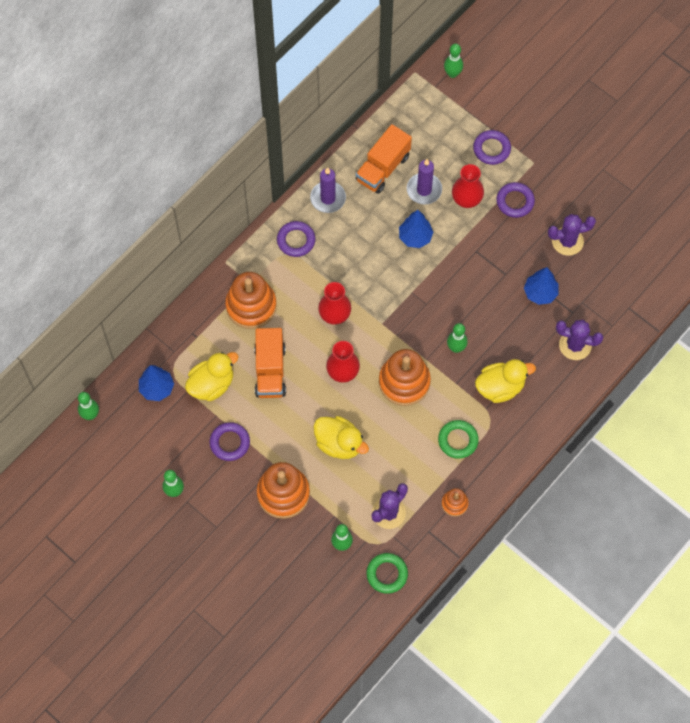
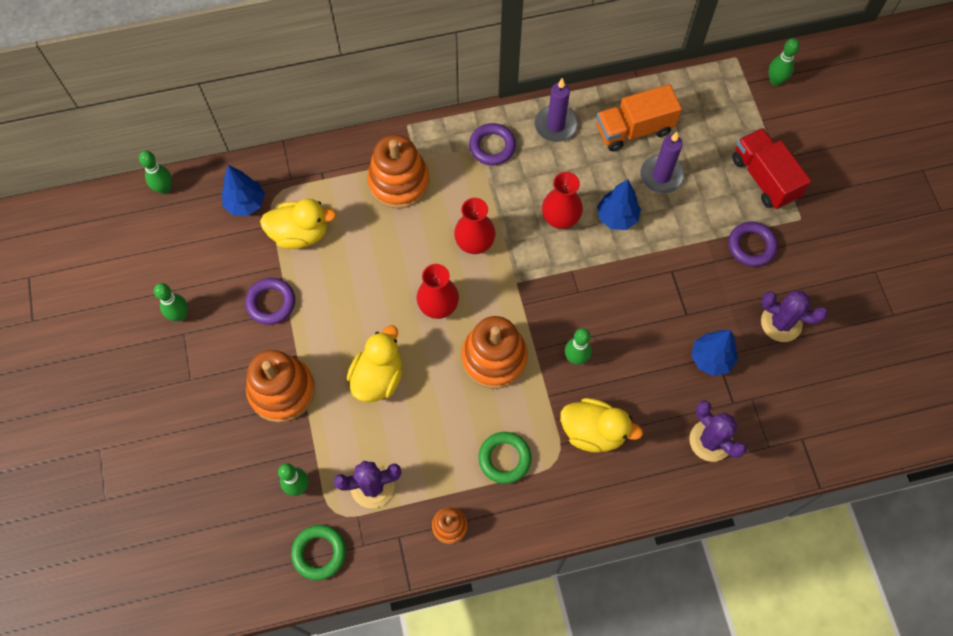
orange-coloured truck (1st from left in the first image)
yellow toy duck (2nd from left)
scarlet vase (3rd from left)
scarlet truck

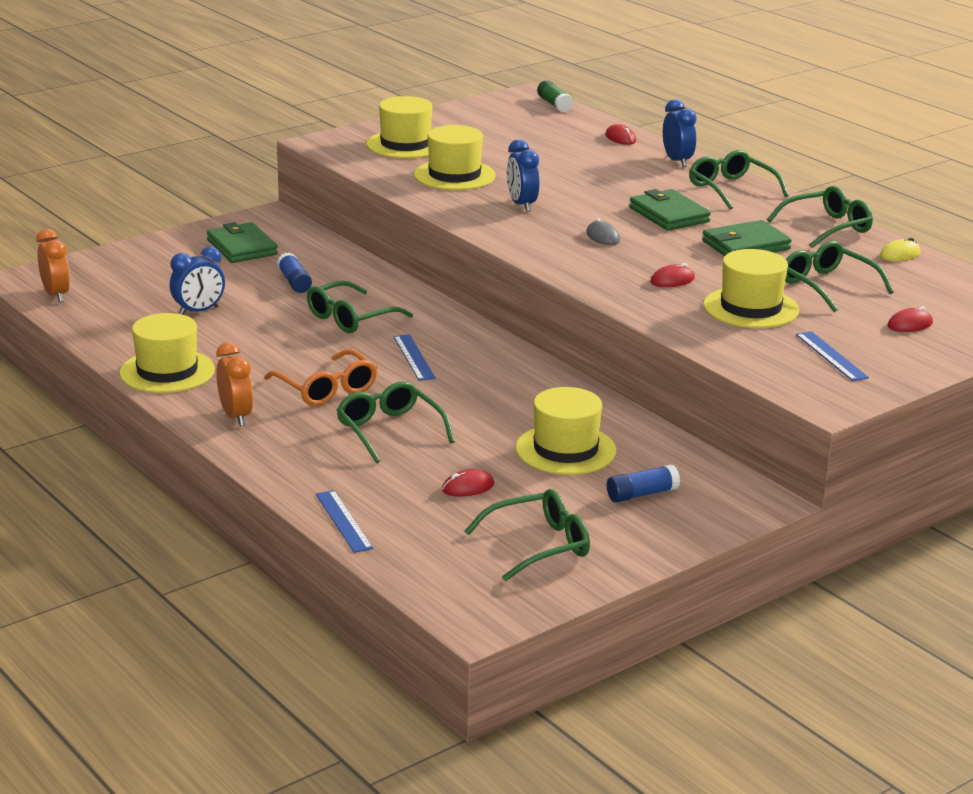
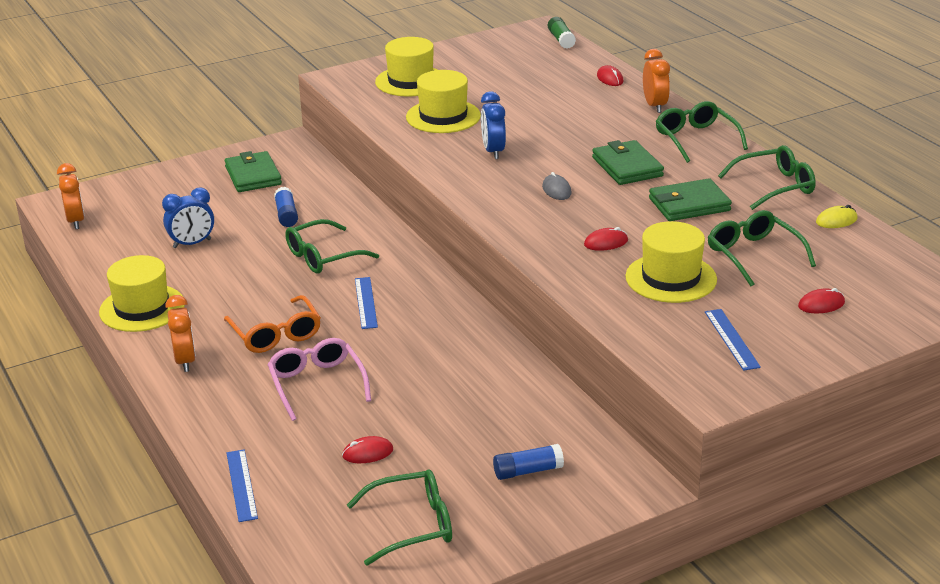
pink spectacles
yellow tall hat (4th from left in the first image)
orange-coloured clock (3rd from left)

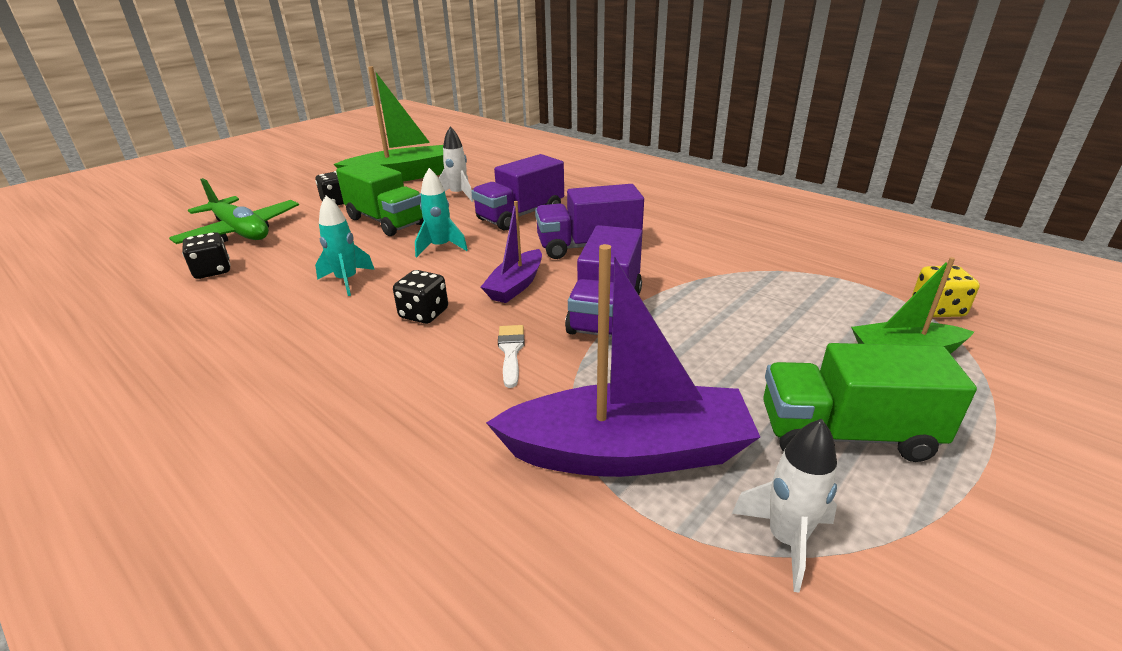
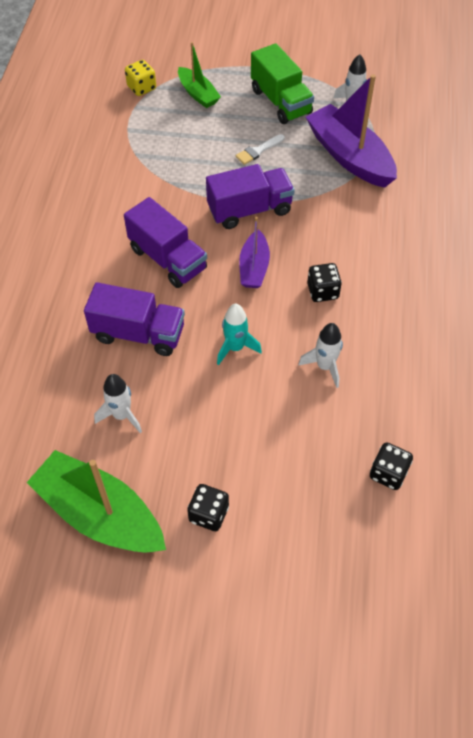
green toy plane
snow-white toy rocket (2nd from left)
green truck (1st from left in the first image)
royal purple boat (1st from left)
snow-white paint brush

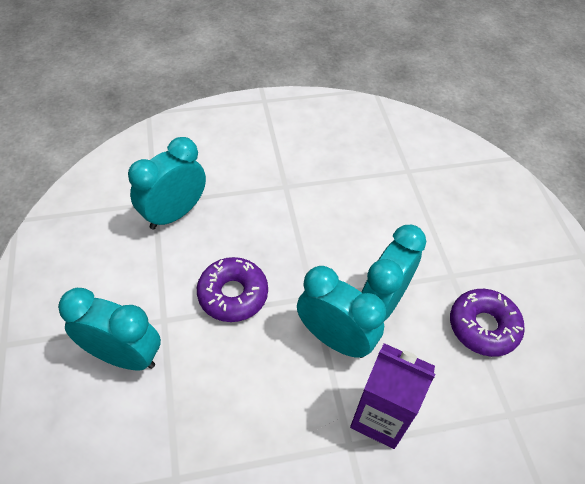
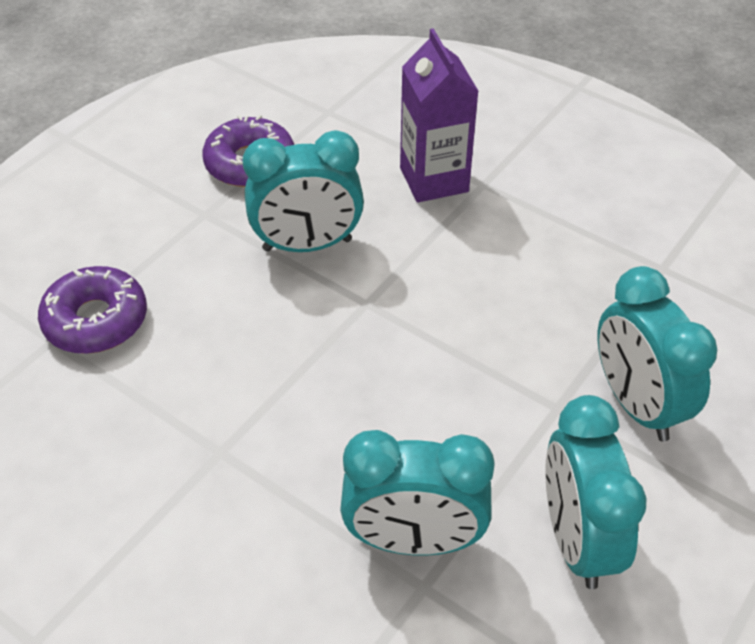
royal purple glazed donut (1st from left)
aqua clock (3rd from left)

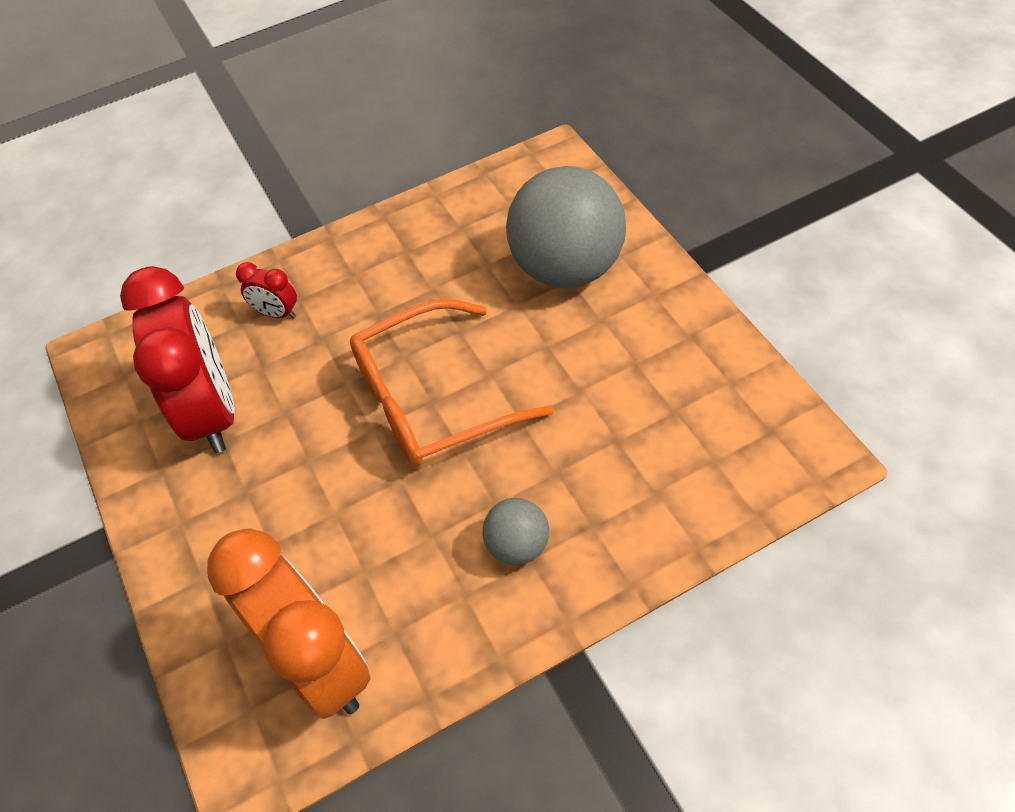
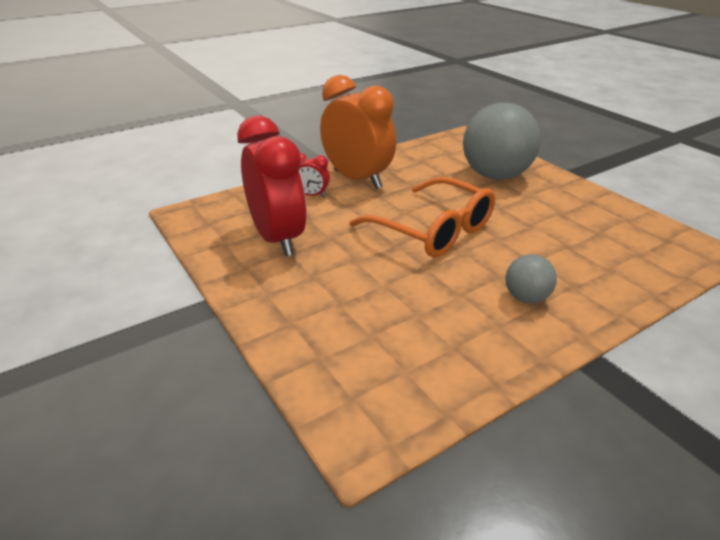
orange-coloured clock
orange-coloured spectacles

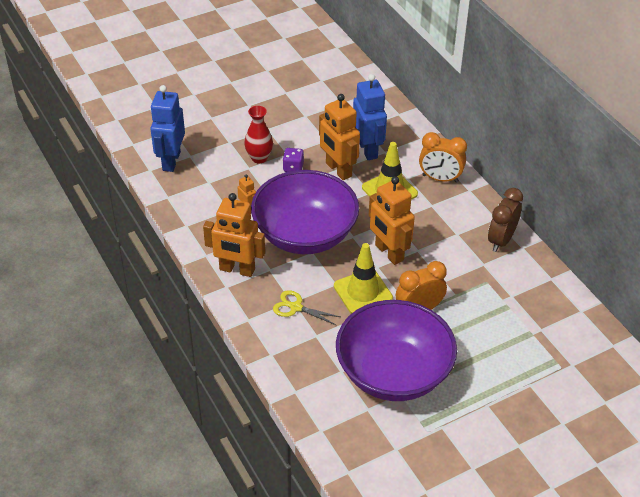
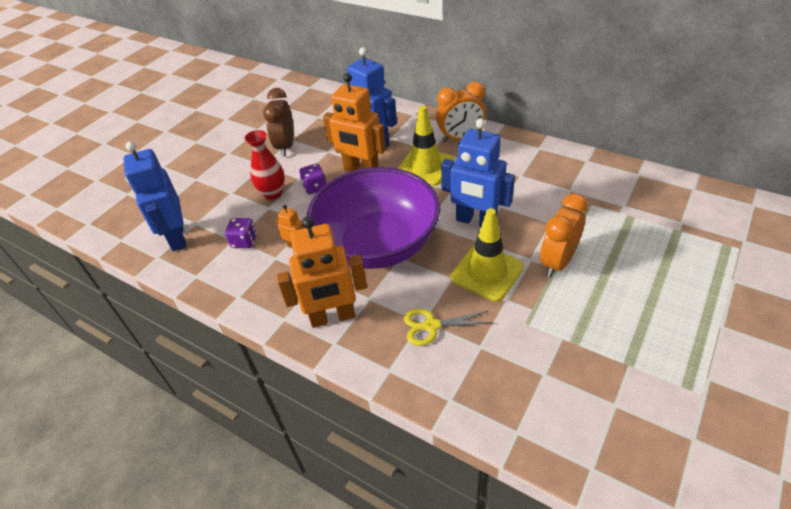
royal purple bowl (2nd from left in the first image)
blue robot (3rd from left)
russet clock
royal purple game die (1st from left)

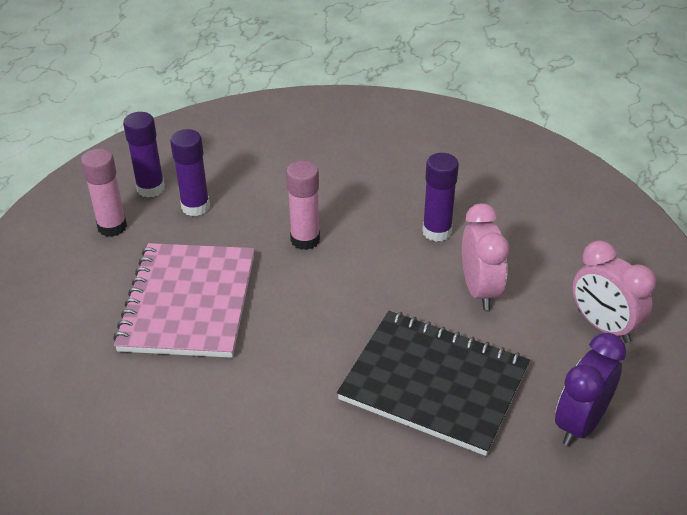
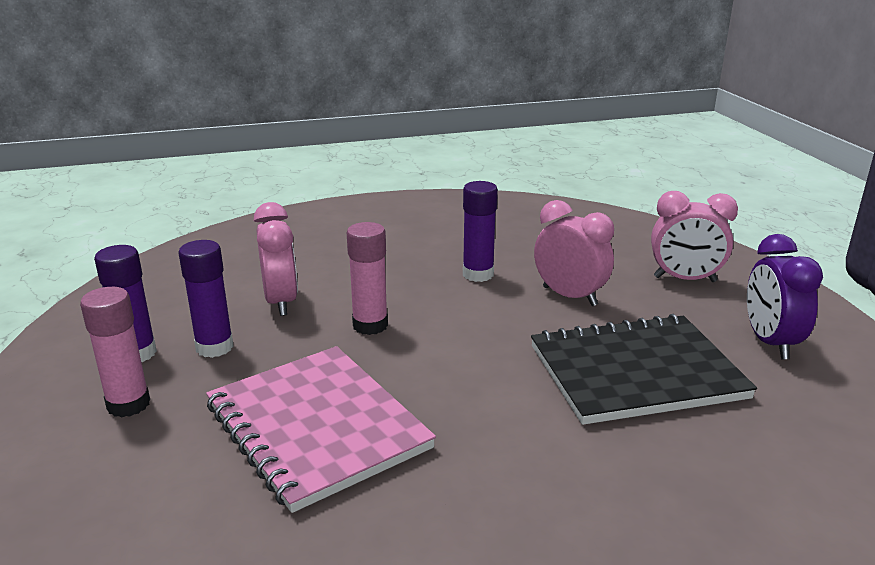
pink clock (1st from left)

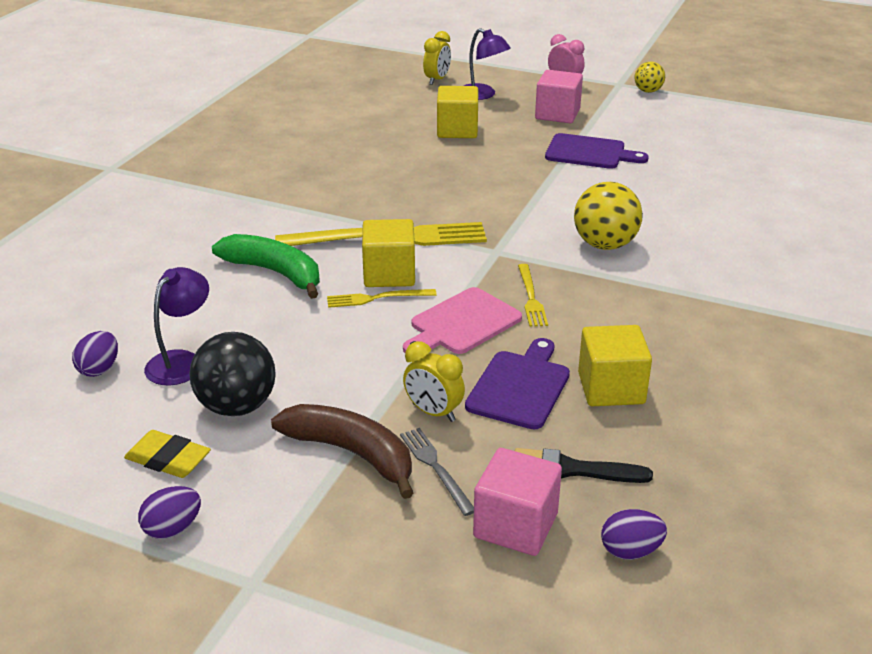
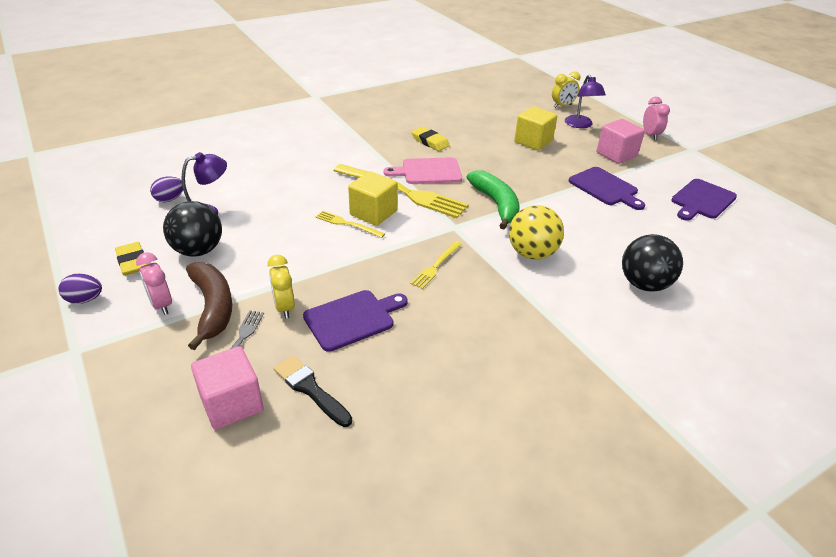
green banana
pink bread board
yellow block (3rd from left in the first image)
royal purple toy egg (3rd from left in the first image)
yellow ball (2nd from left in the first image)
pink clock (1st from left)
yellow pencil eraser (2nd from left)
jet-black ball (2nd from left)
royal purple bread board (3rd from left)

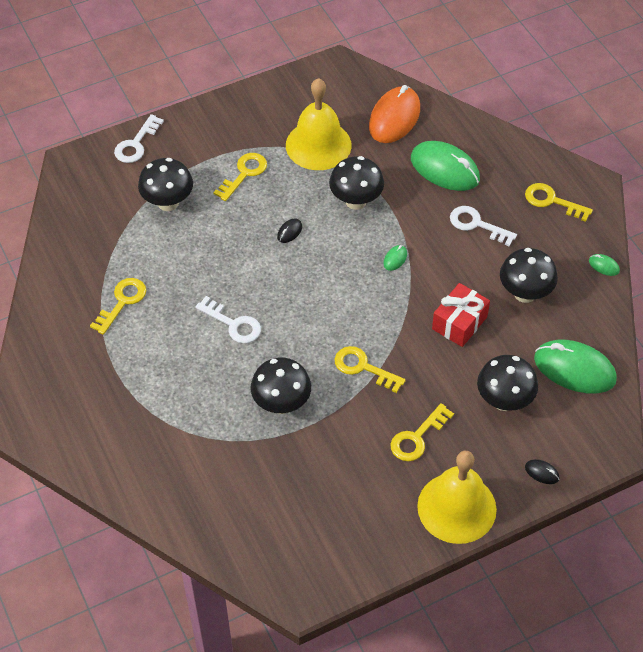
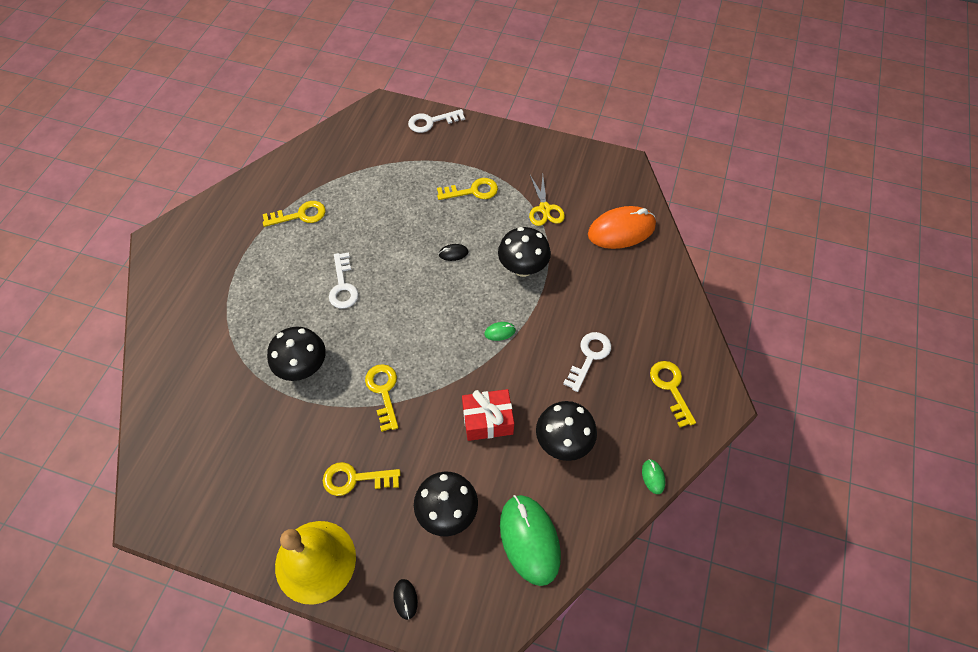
jet-black mushroom (1st from left in the first image)
yellow scissors
green mouse (2nd from left in the first image)
snow-white key (3rd from left)

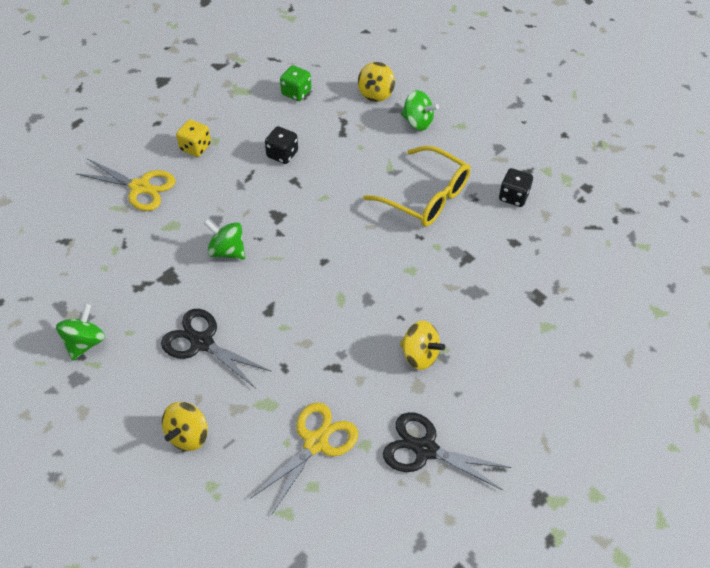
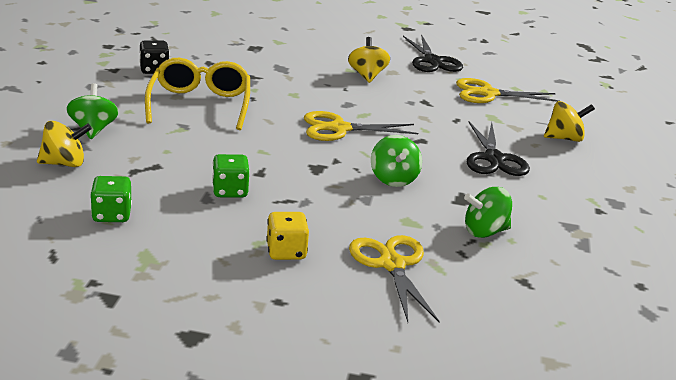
green toy top (3rd from left)
green game die (2nd from left)
yellow scissors (1st from left)

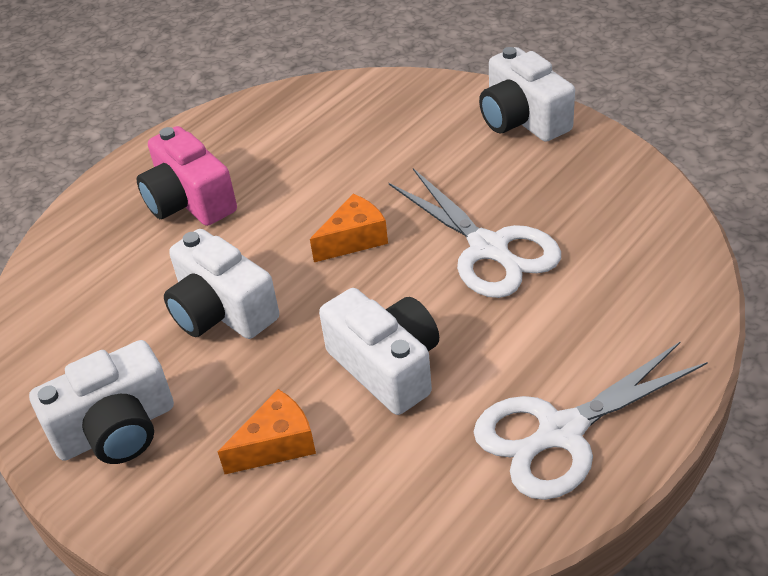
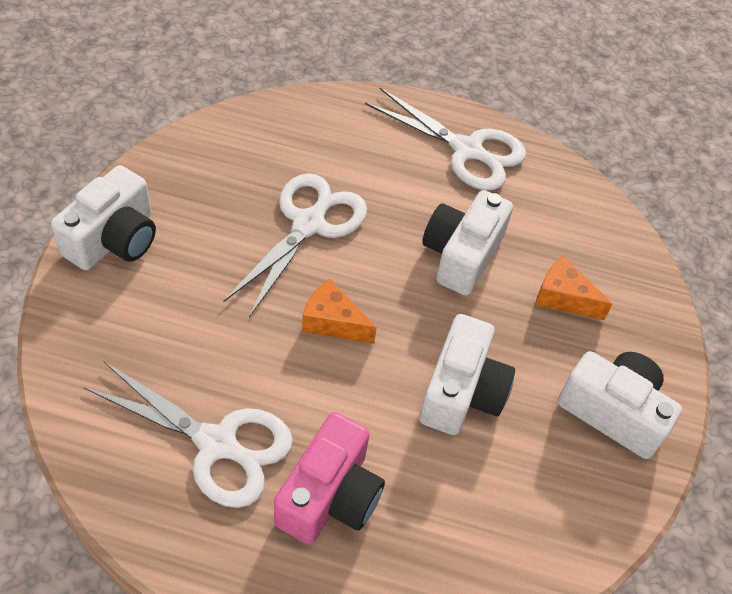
snow-white scissors (1st from left)

